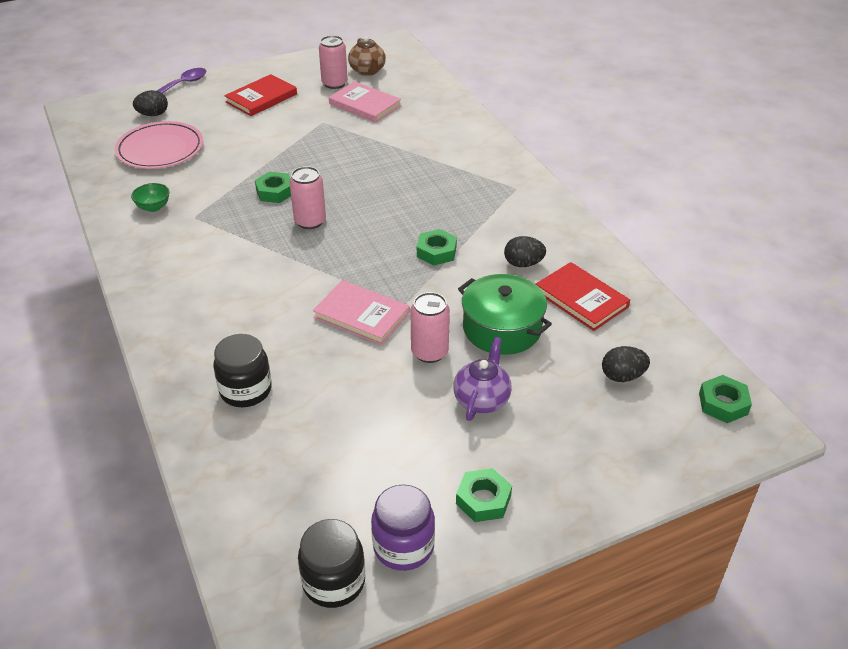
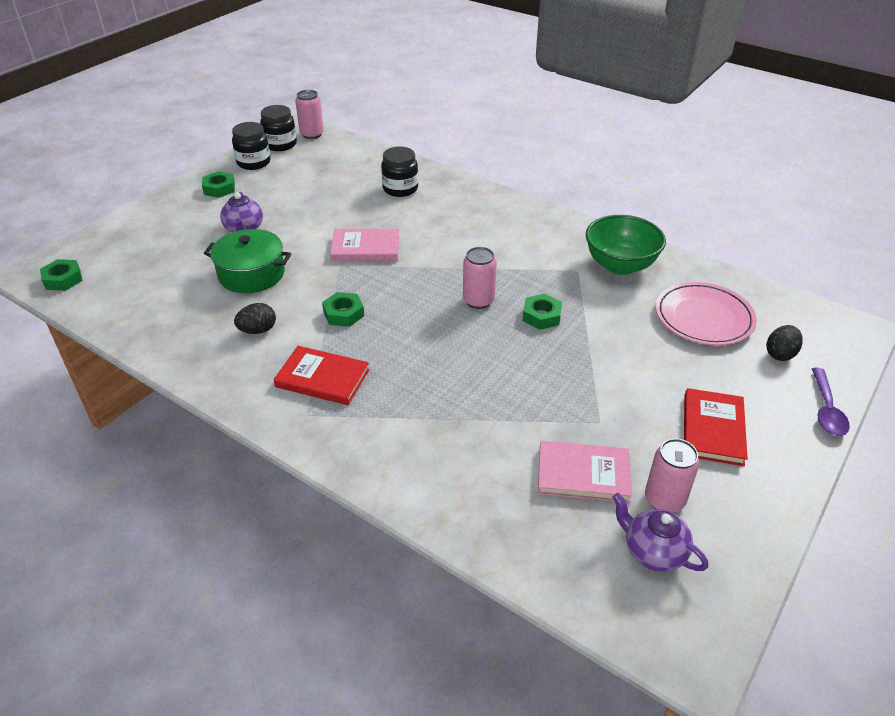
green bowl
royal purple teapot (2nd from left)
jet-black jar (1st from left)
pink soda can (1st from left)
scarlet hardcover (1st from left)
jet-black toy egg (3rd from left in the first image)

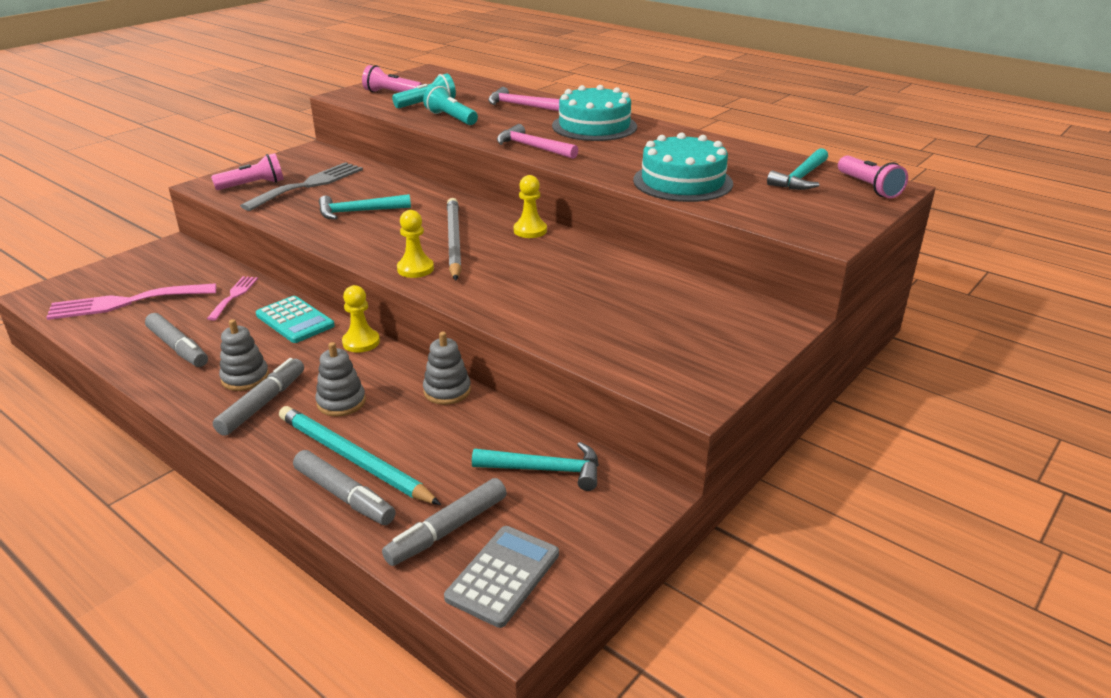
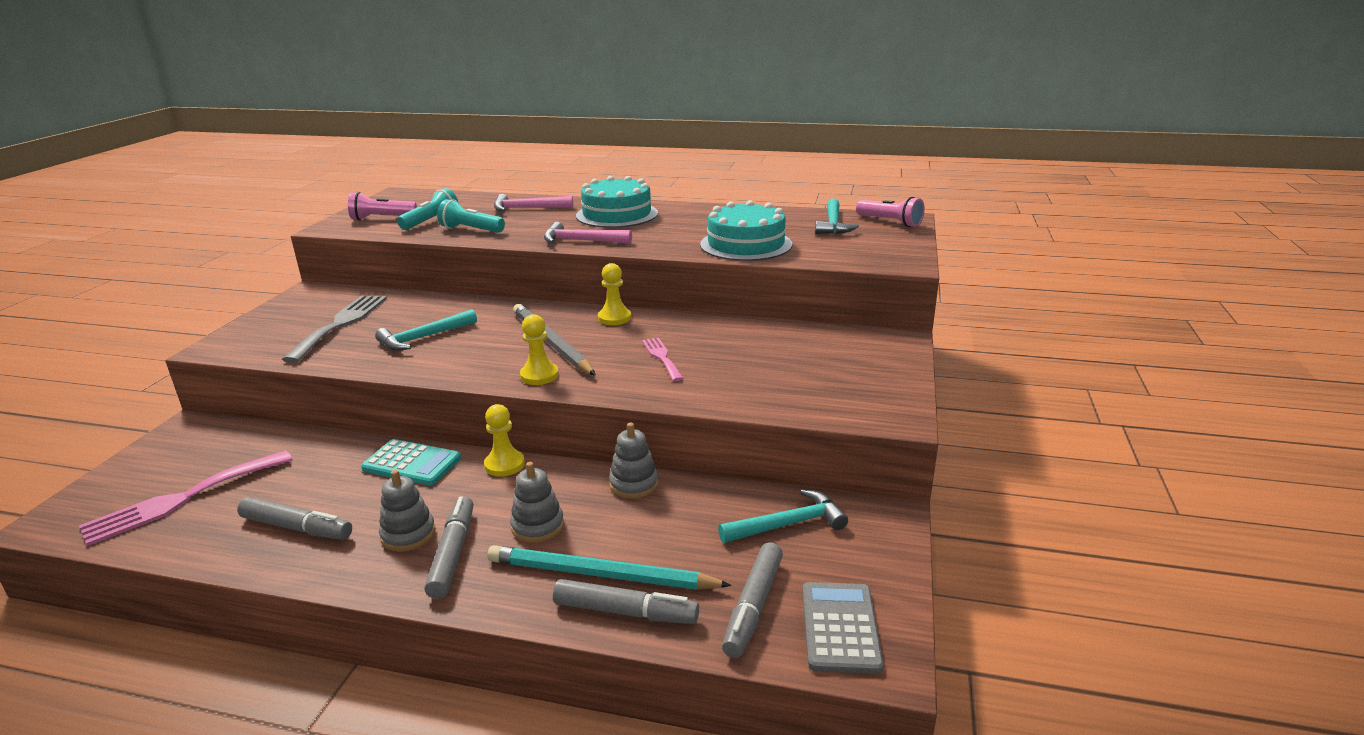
pink dinner fork (2nd from left)
pink flashlight (1st from left in the first image)

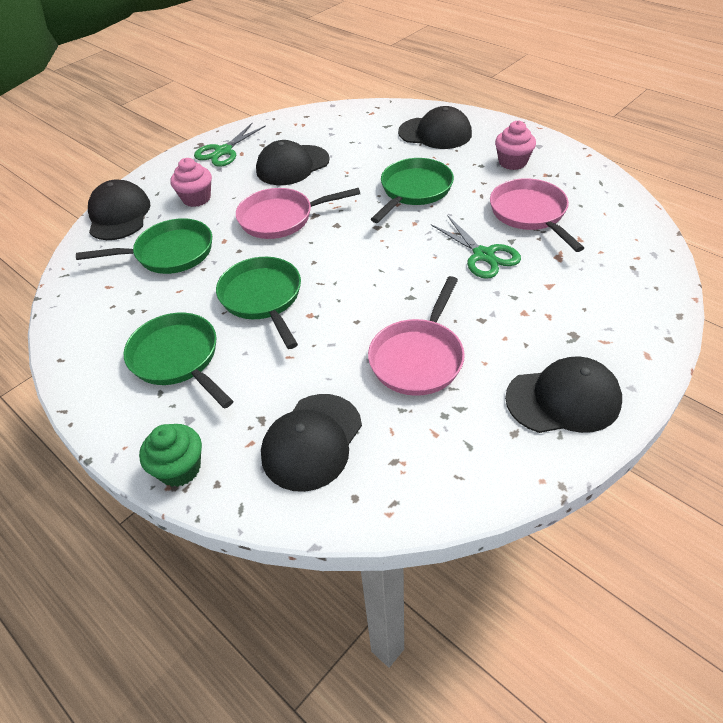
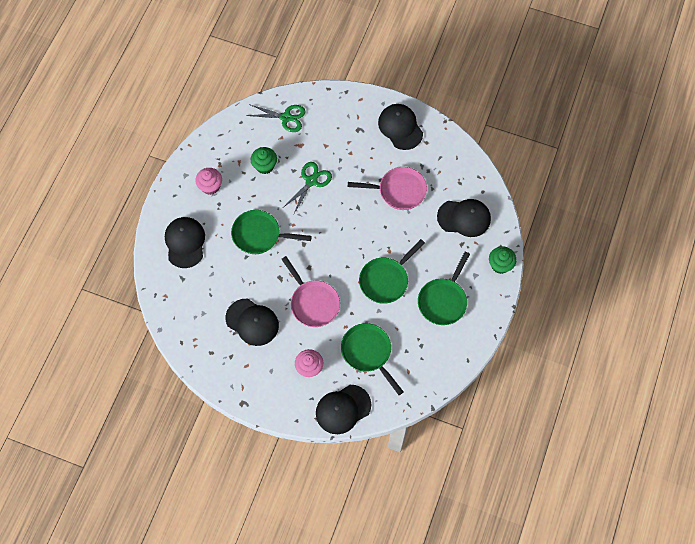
green scissors (1st from left)
green fairy cake (1st from left)

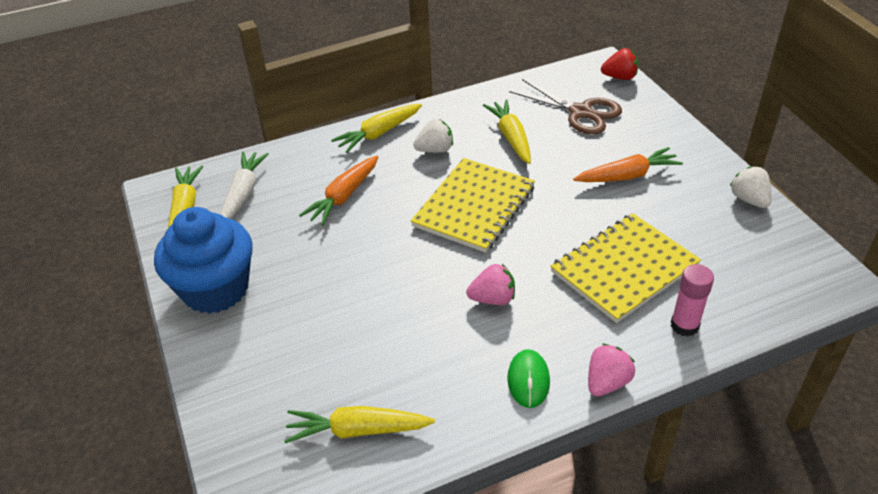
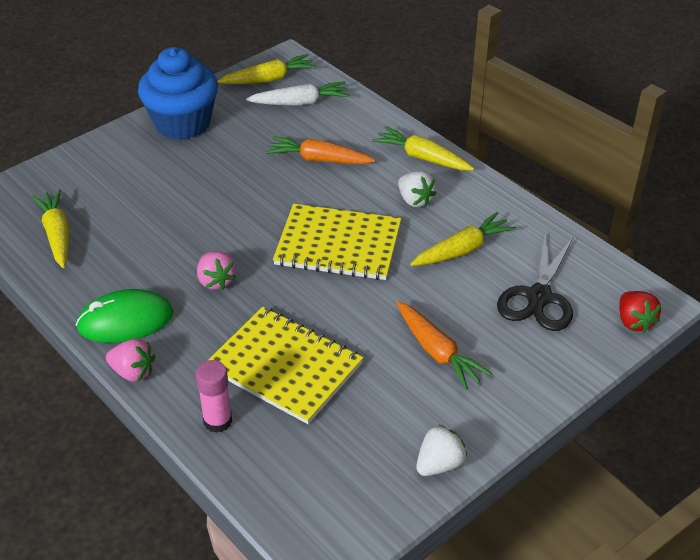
green mouse
jet-black scissors

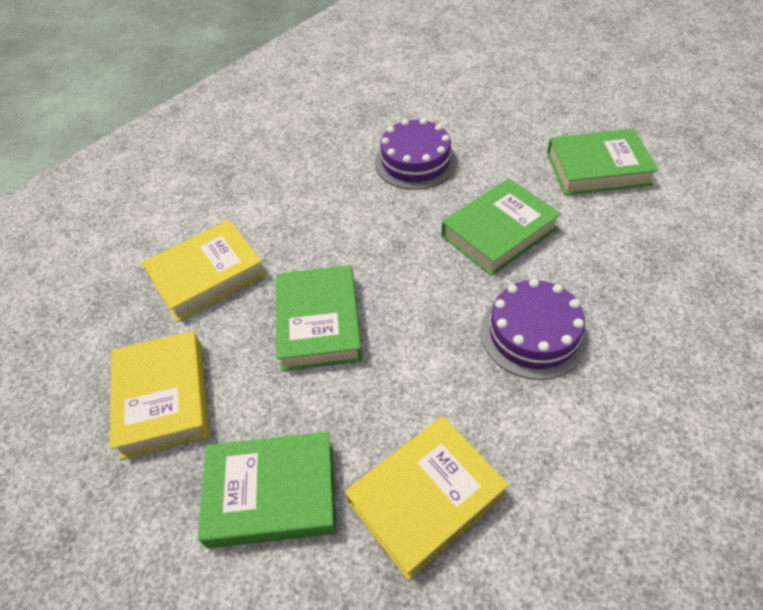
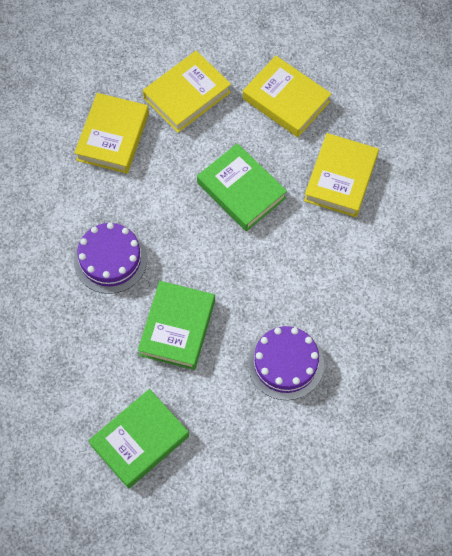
yellow hardcover (2nd from left)

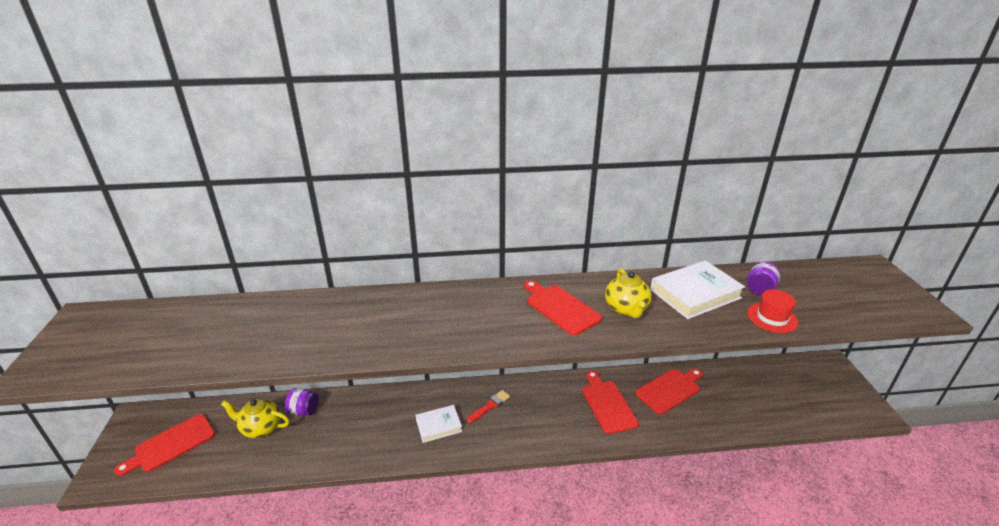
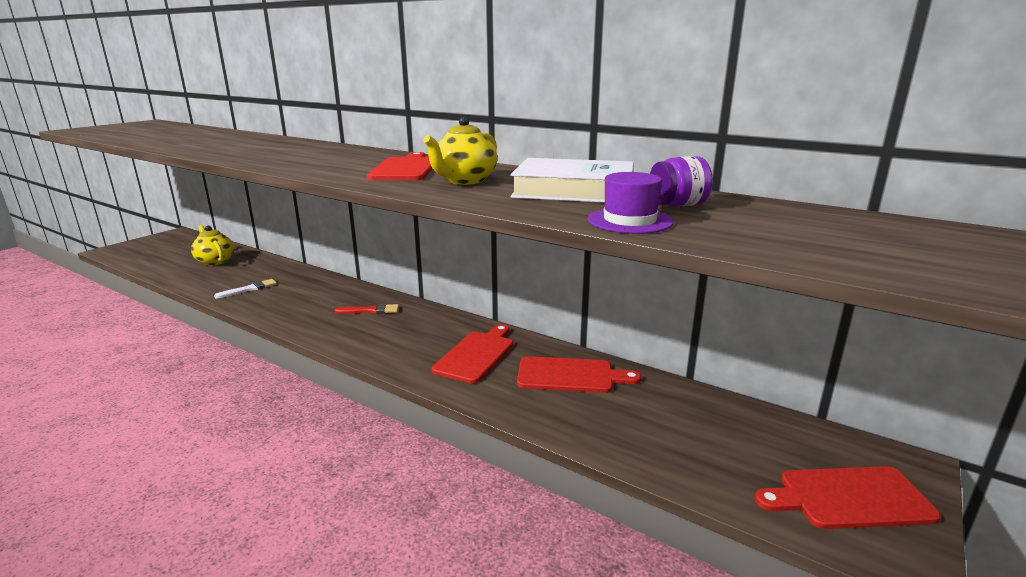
scarlet bread board (4th from left)
royal purple jar (1st from left in the first image)
snow-white hardcover (1st from left in the first image)
royal purple tall hat
snow-white paint brush

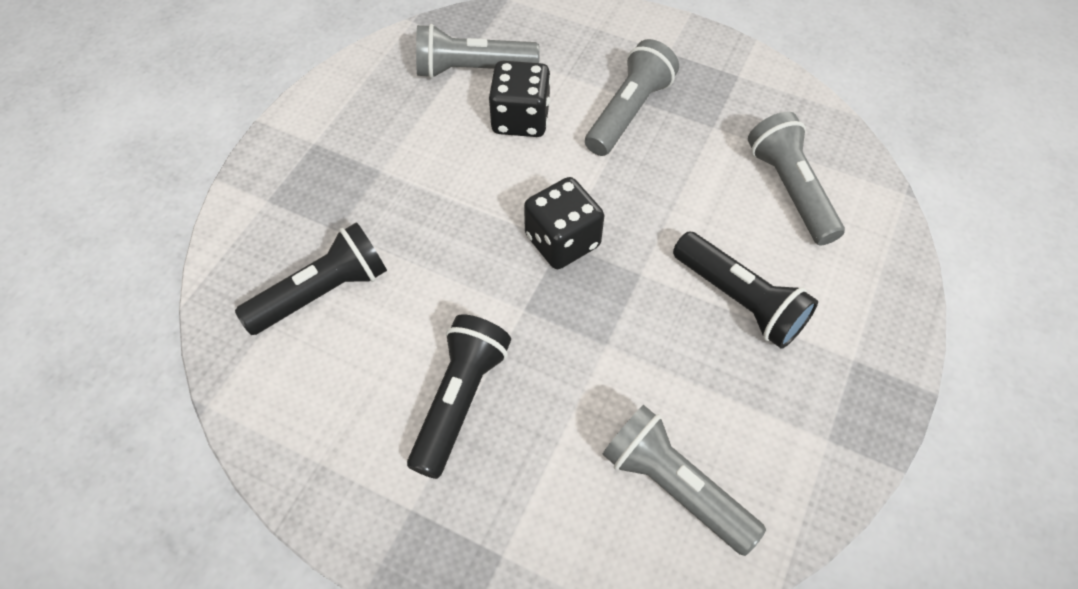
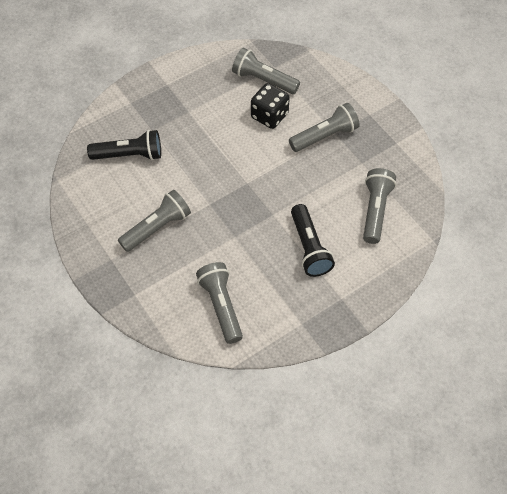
gray flashlight (1st from left)
jet-black game die (2nd from left in the first image)

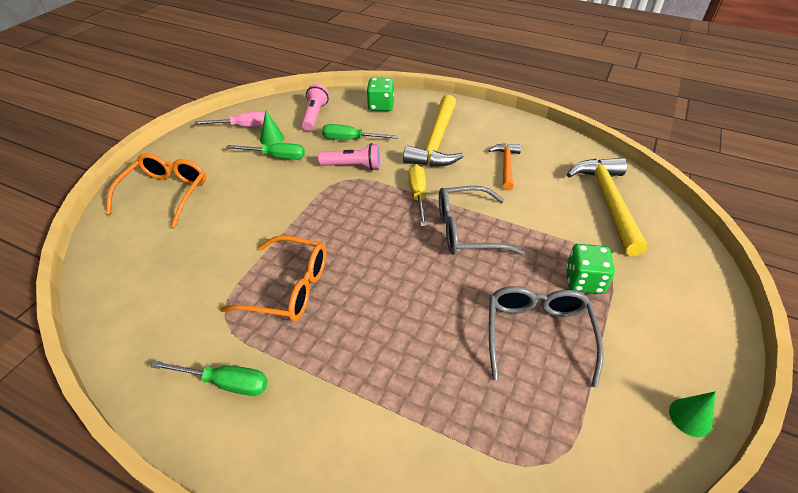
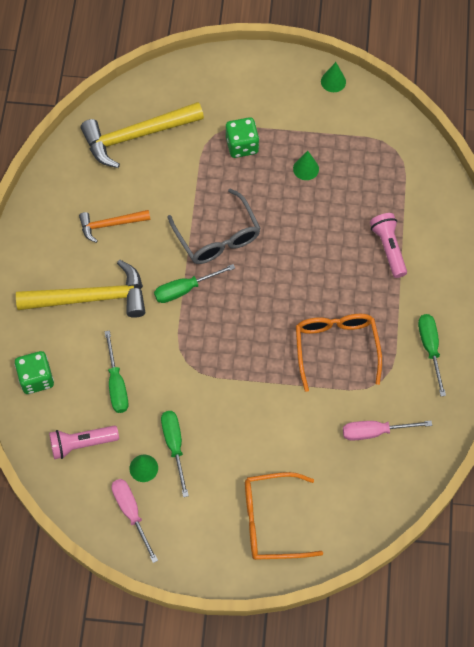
pink flashlight (2nd from left)
green flat screwdriver (3rd from left)
green solid cone (2nd from left)
pink flat screwdriver (2nd from left)

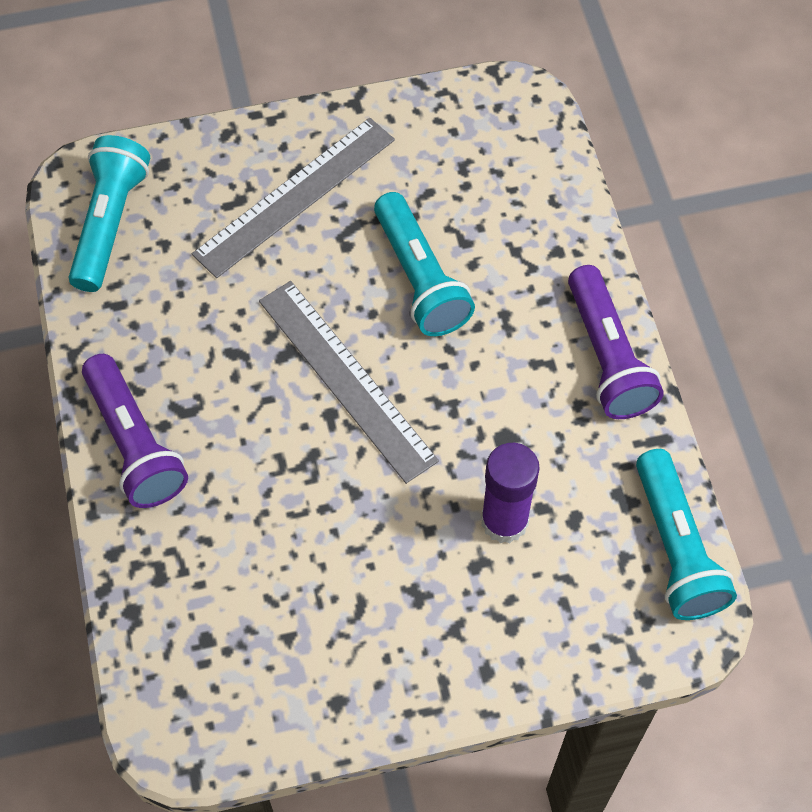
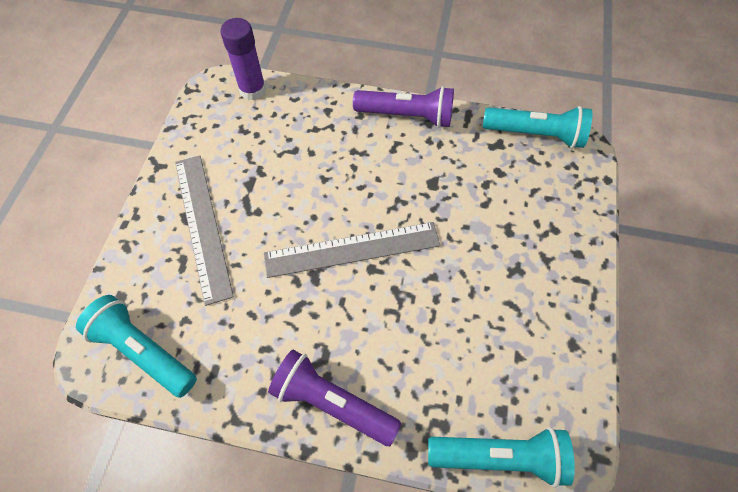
royal purple flashlight (1st from left)
aqua flashlight (2nd from left)
royal purple glue

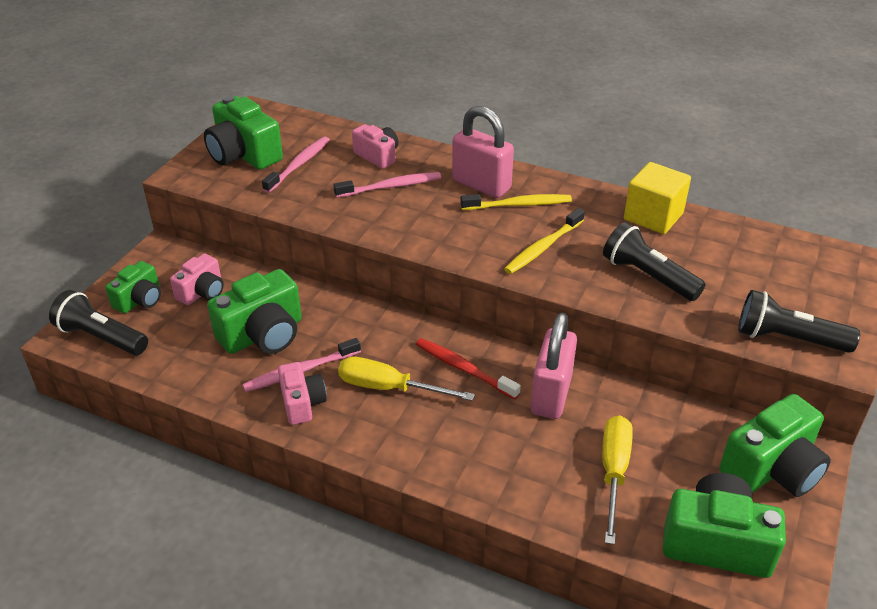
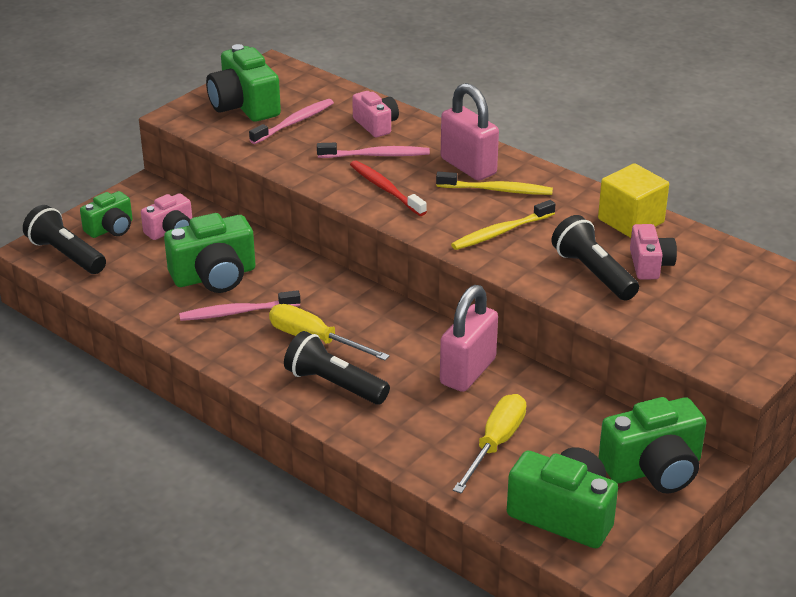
pink camera (3rd from left)
scarlet tooth brush
jet-black flashlight (2nd from left)

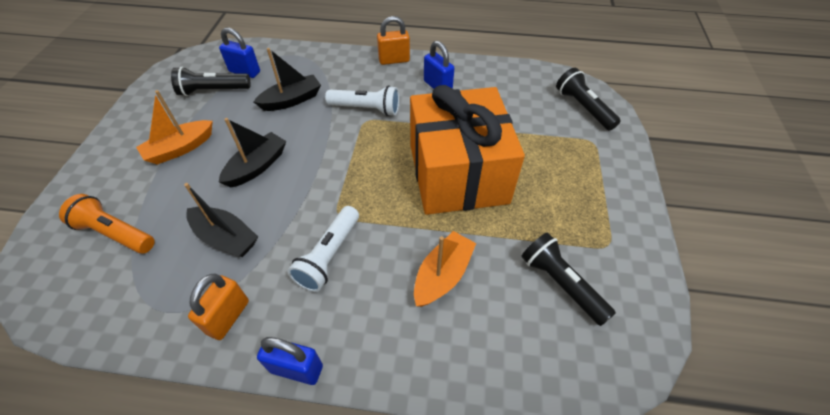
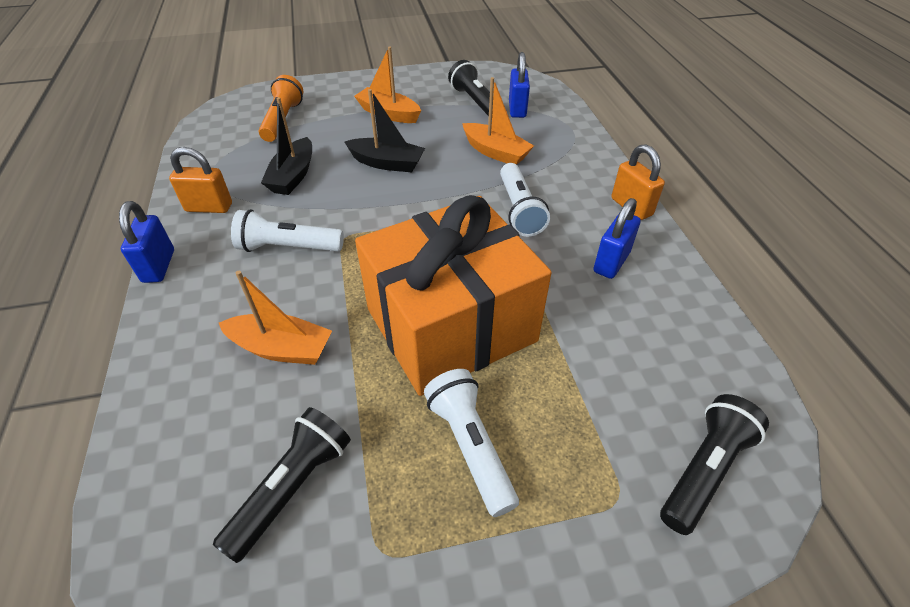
orange-coloured boat (3rd from left)
snow-white flashlight (2nd from left)

